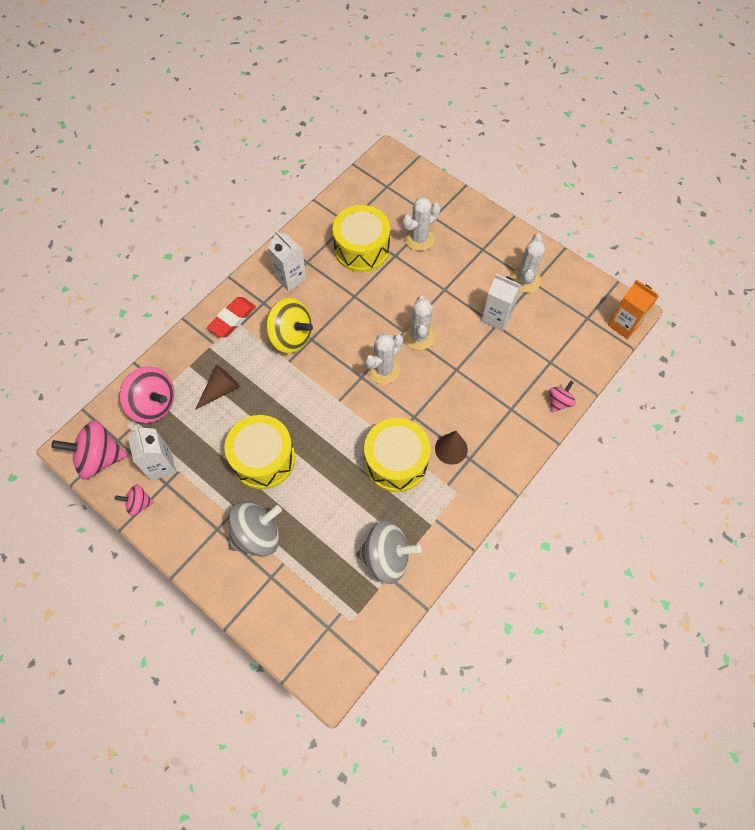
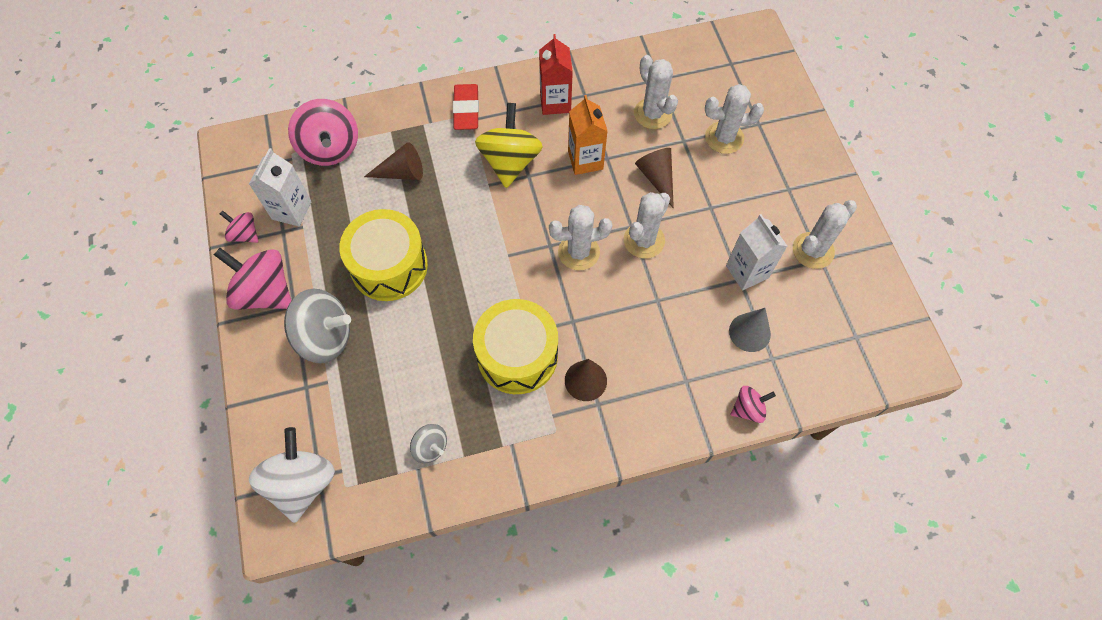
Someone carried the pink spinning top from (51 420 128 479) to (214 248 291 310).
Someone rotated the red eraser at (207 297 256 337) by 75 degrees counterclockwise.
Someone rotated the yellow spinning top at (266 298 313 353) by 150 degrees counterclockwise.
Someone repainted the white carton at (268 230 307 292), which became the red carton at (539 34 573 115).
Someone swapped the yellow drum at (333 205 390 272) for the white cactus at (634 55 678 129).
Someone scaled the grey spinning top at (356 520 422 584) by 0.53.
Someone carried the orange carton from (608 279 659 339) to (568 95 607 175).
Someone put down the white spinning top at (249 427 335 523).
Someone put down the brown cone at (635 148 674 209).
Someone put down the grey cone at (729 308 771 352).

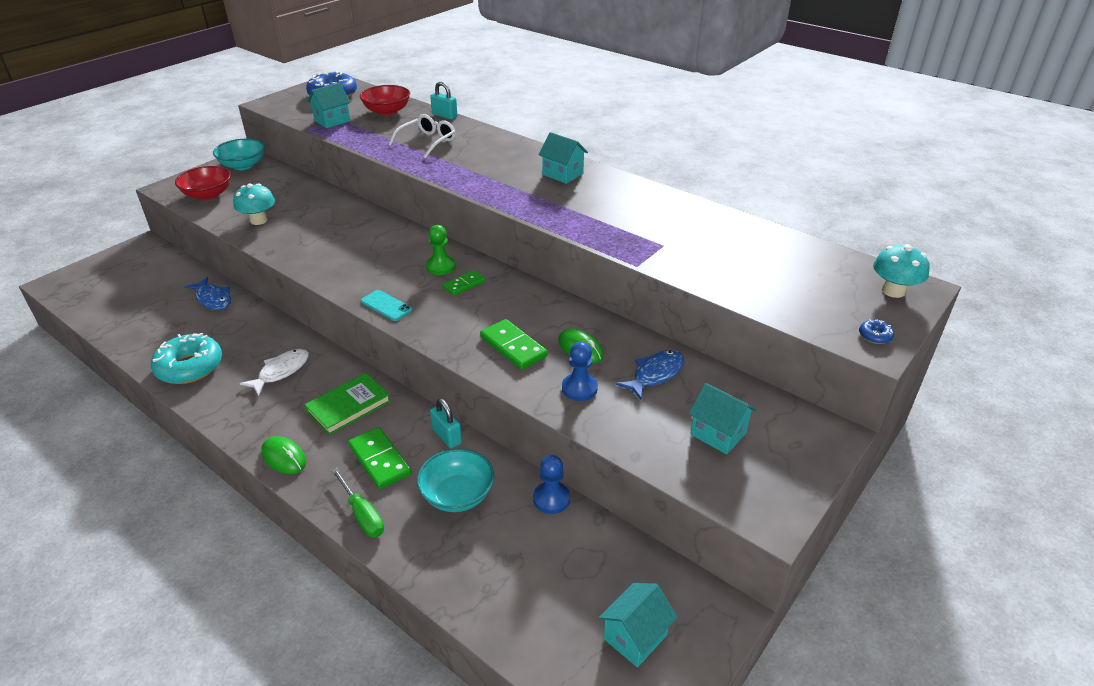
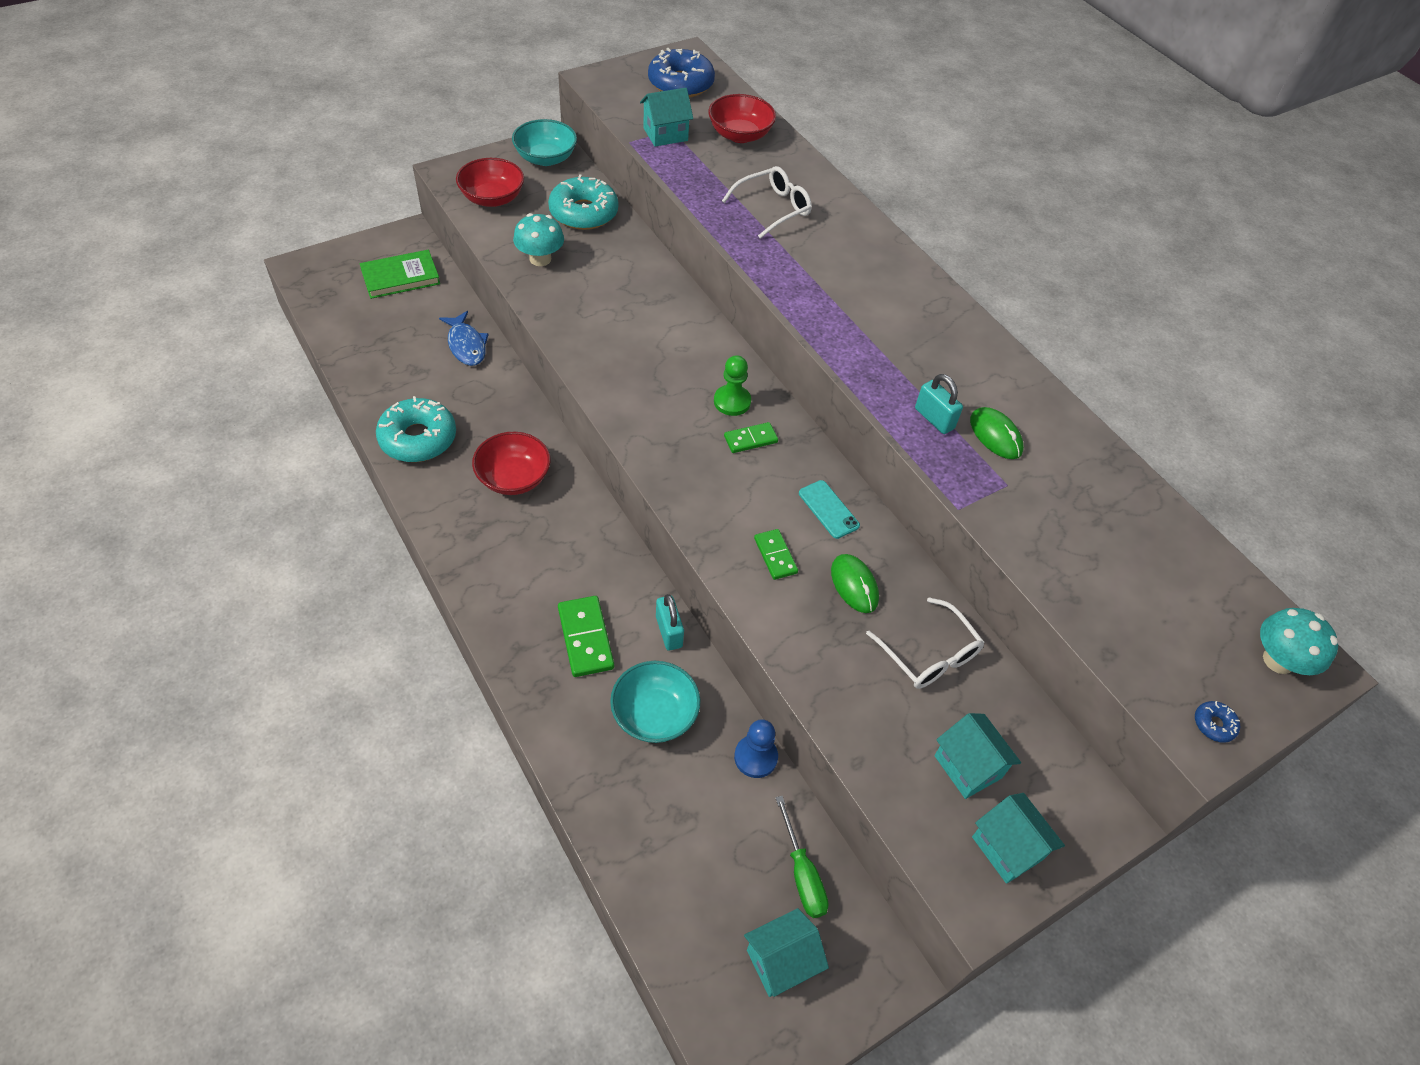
Someone swapped the white fish at (240 349 309 396) for the red bowl at (472 432 551 495).
Someone carried the green mouse from (261 436 306 474) to (970 407 1024 459).
Someone carried the green book from (304 373 391 435) to (360 250 440 299).
Someone carried the green screwdriver from (331 468 384 537) to (775 796 829 918).
Someone carried the turquoise phone from (361 290 412 321) to (799 480 860 539).
Someone carried the turquoise padlock from (430 82 457 120) to (915 374 963 434).
Someone scaled the green domino at (480 319 548 370) by 0.63.
Someone carried the turquoise house from (538 132 588 184) to (972 793 1065 884).
Someone took away the blue pawn at (562 342 598 401).
Someone swapped the blue fish at (616 350 684 400) for the white glasses at (866 597 985 689).
Someone put down the turquoise donut at (548 174 618 230).

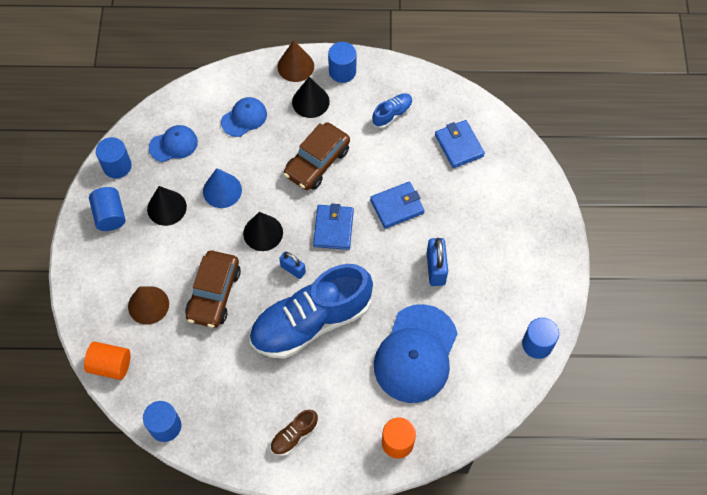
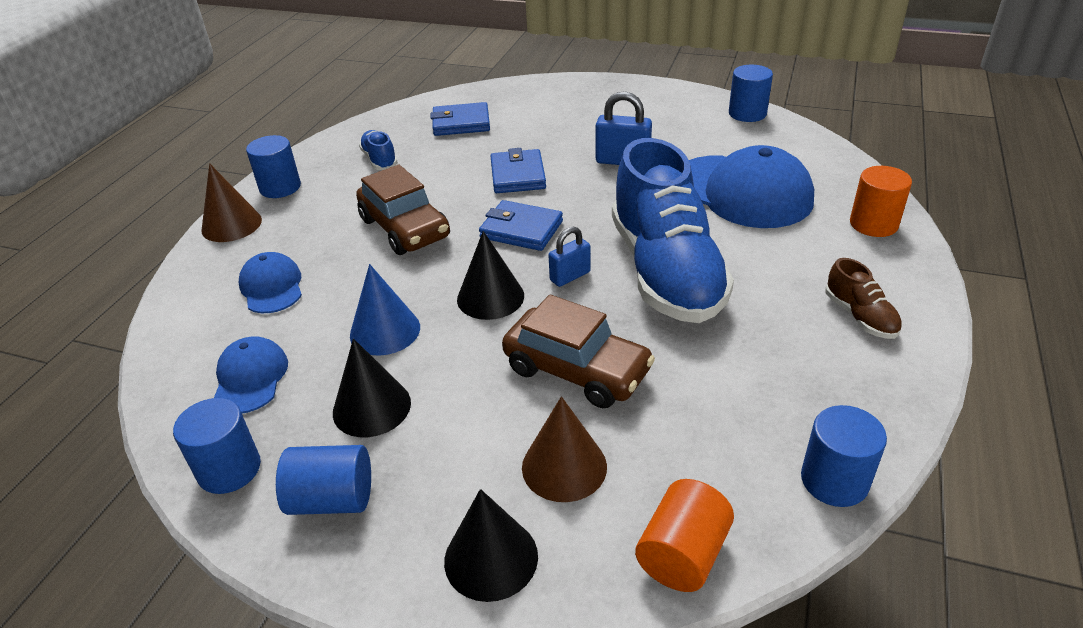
Someone carried the black cone from (292 77 330 118) to (444 489 538 602).

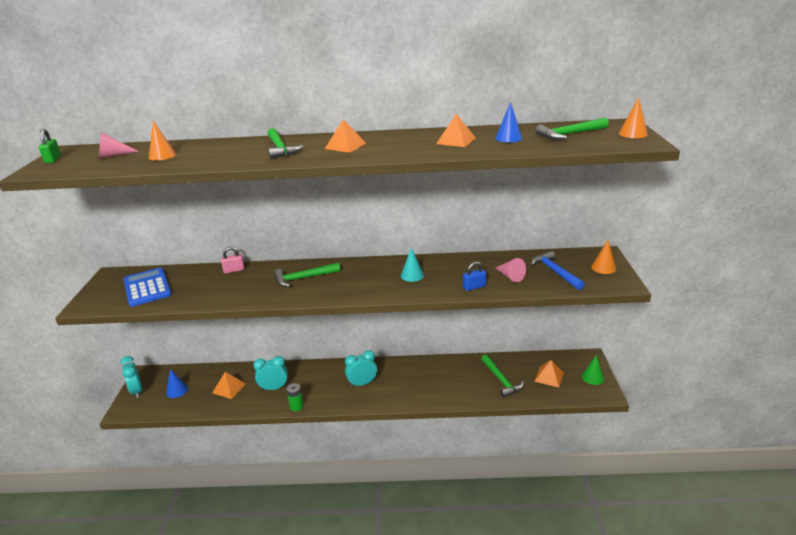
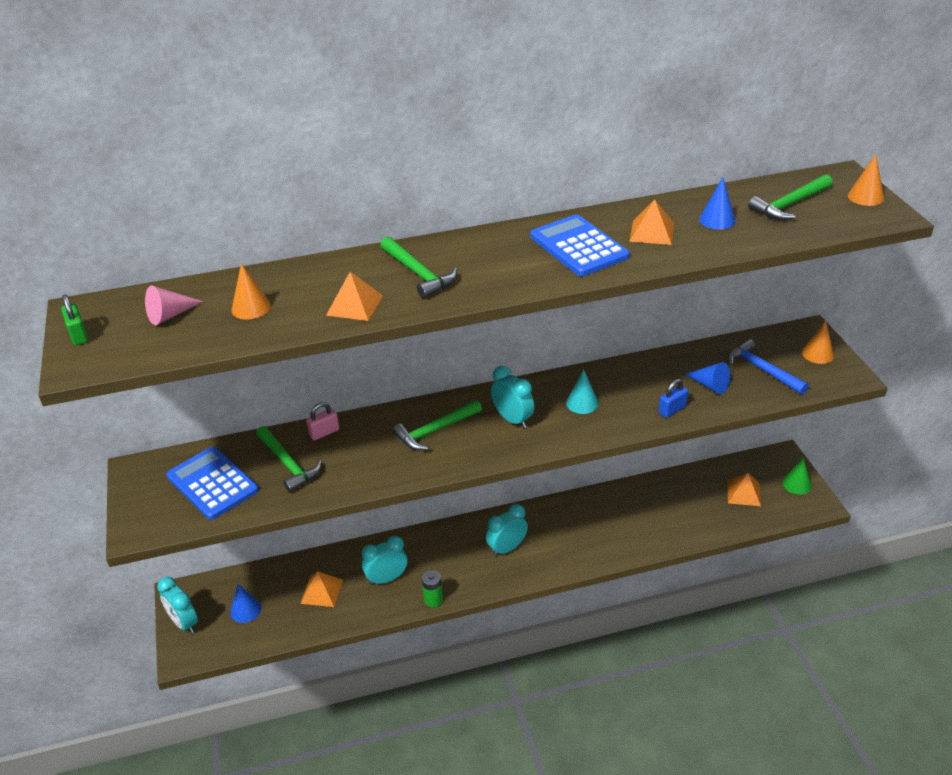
Someone carried the orange pyramid from (325 119 367 153) to (326 272 383 321).
Someone carried the green hammer from (481 355 524 398) to (256 426 322 492).
Someone repainted the pink cone at (496 258 526 282), which became the blue cone at (685 362 730 394).
Someone put down the turquoise clock at (491 366 535 429).
Someone put down the blue calculator at (530 214 630 276).

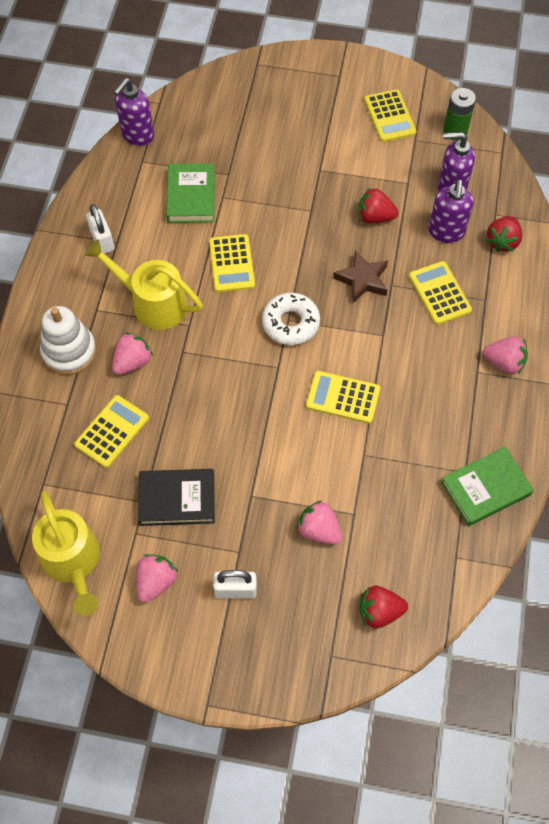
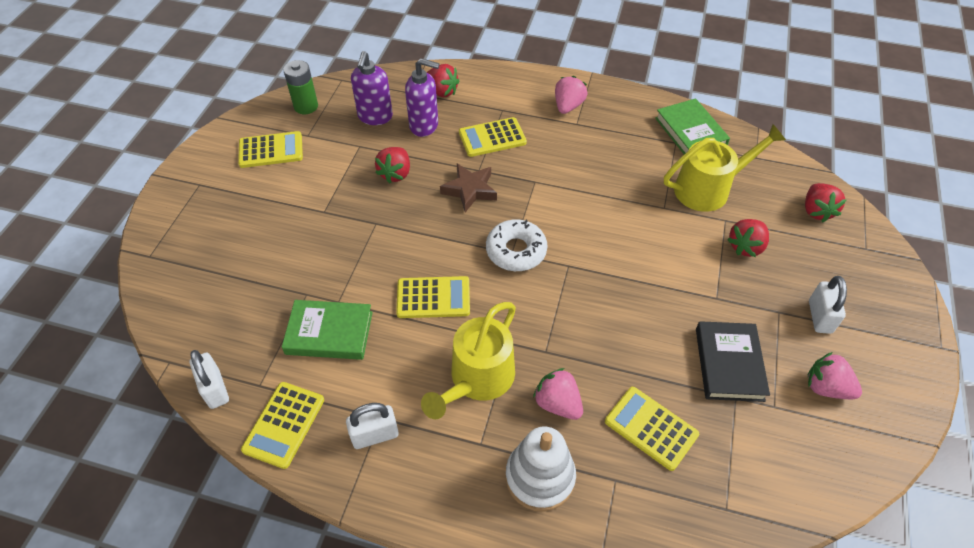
Someone carried the yellow watering can from (32 491 100 616) to (664 124 786 212).
Someone swapped the purple soap dispenser at (114 78 154 146) for the white padlock at (190 350 229 409).
Someone repainted the pink strawberry at (297 500 342 544), which became the red strawberry at (727 219 769 257).
Someone carried the yellow calculator from (306 371 380 424) to (241 382 324 469).

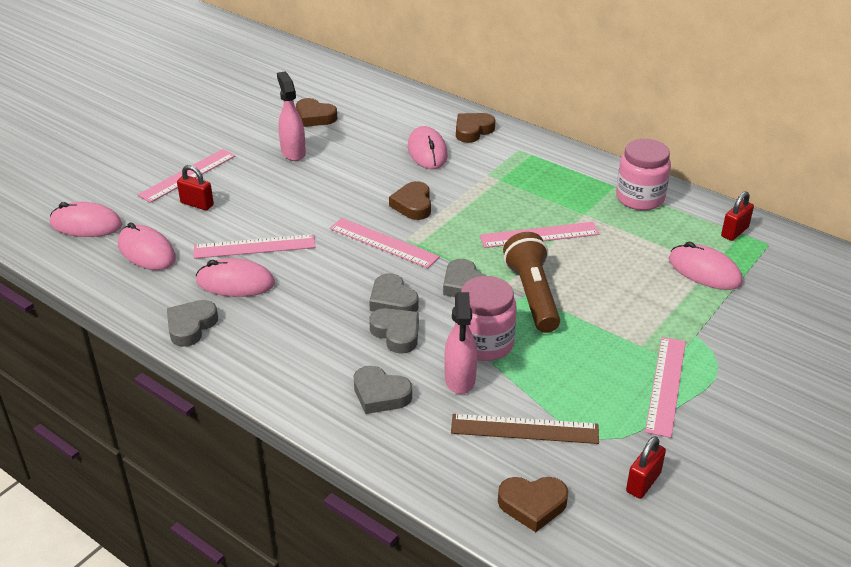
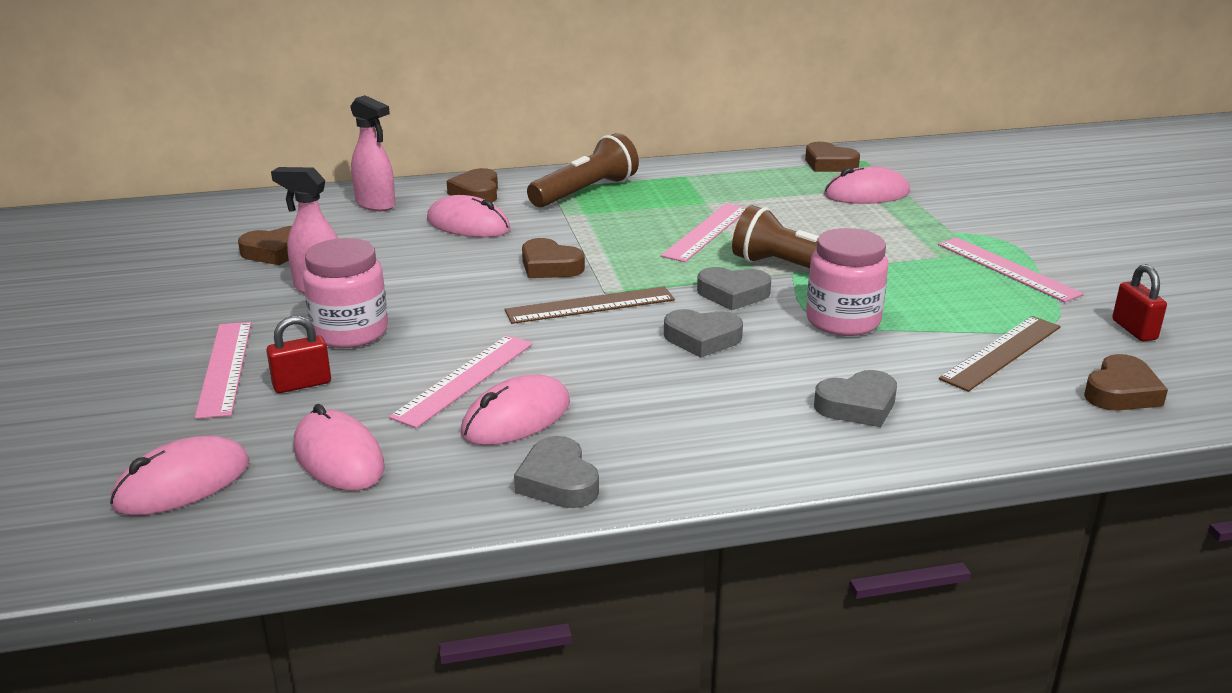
Someone rotated the pink mouse at (118 222 176 270) by 60 degrees clockwise.
Someone repainted the pink ruler at (329 218 440 268), which became the brown ruler at (504 286 675 324).
Someone took away the grey heart at (369 308 419 354).
Someone carried the pink spray bottle from (444 292 477 394) to (350 95 395 211).
Someone carried the pink jar from (616 139 671 211) to (303 238 388 348).
Someone swapped the red padlock at (721 191 754 241) for the brown heart at (805 142 860 172).
Someone put down the brown flashlight at (527 133 639 207).

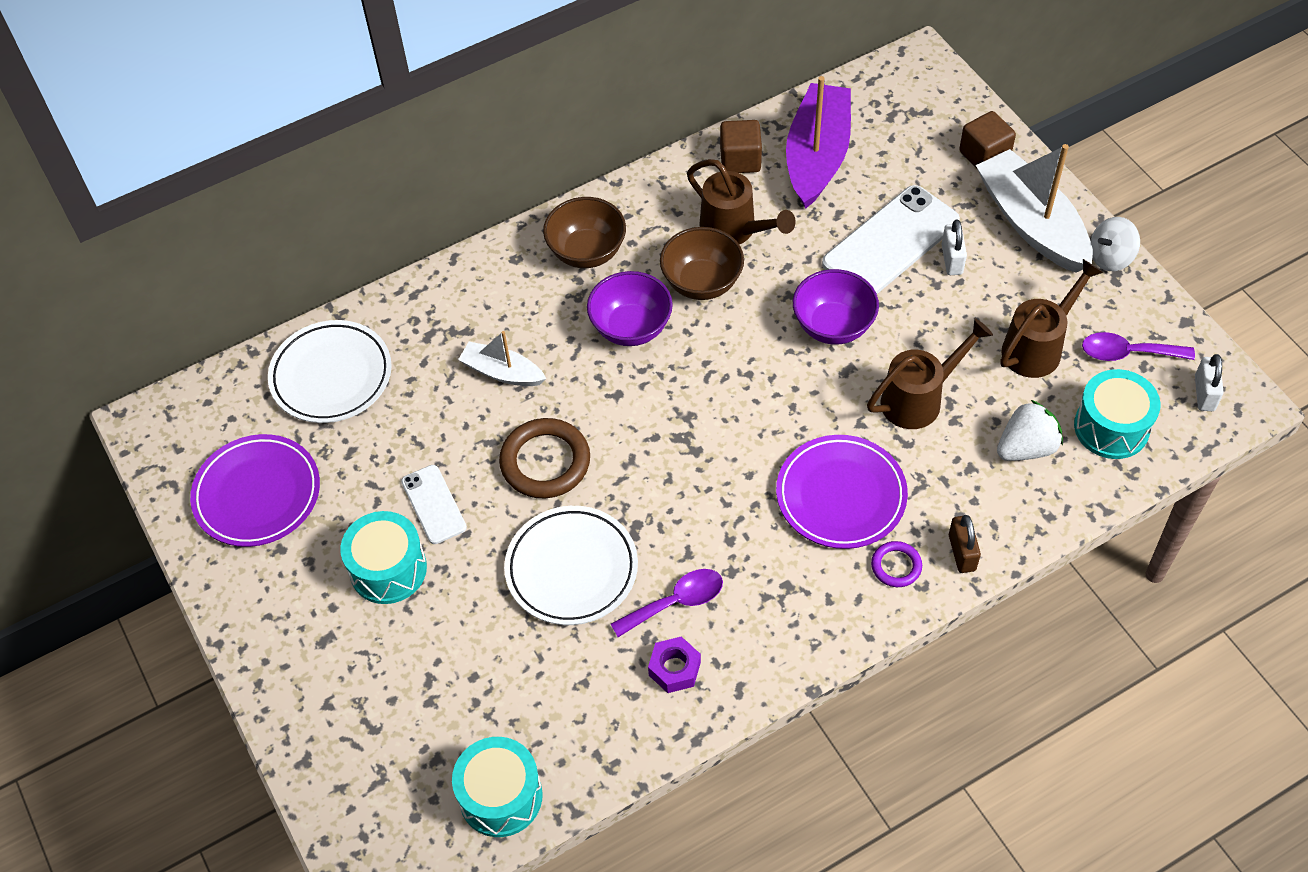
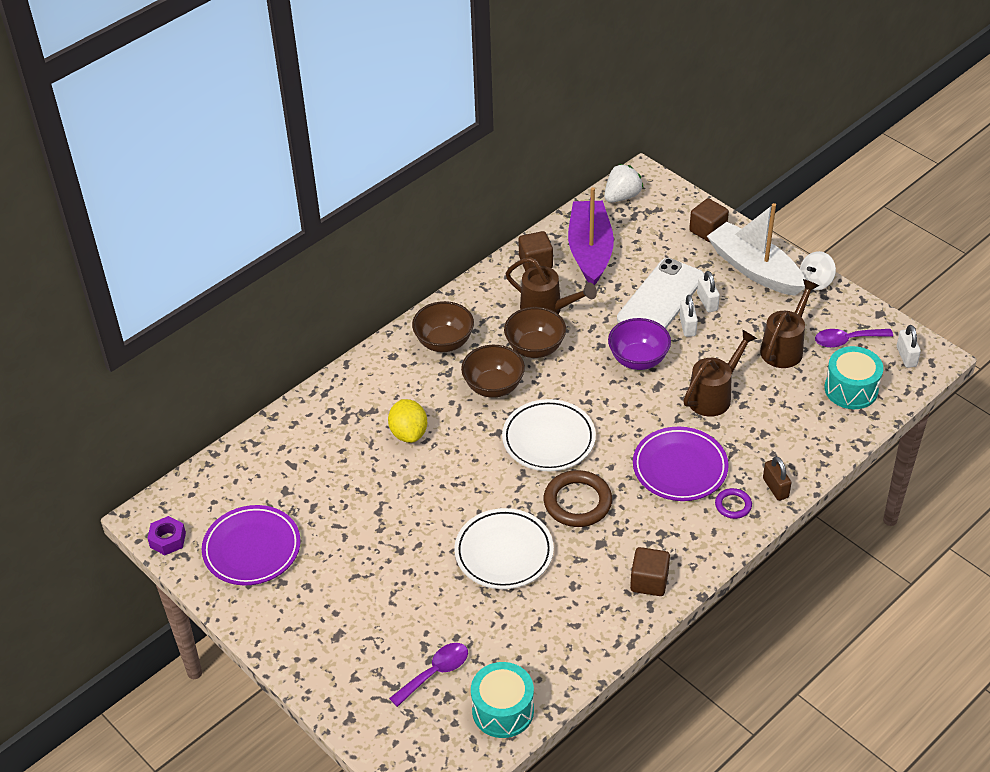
Someone carried the white plate from (268 320 392 423) to (502 399 596 471).
Someone took away the turquoise drum at (340 511 427 604).
Someone took away the white phone at (401 465 467 544).
Someone swapped the white boat at (458 331 546 386) for the yellow lemon at (388 399 427 443).
Someone carried the brown ring from (499 418 590 498) to (544 470 612 527).
Someone repainted the purple bowl at (587 271 673 346), which became the brown bowl at (461 345 525 398).
Someone carried the purple spoon from (611 569 723 637) to (389 643 468 707).
Someone carried the purple nut from (648 636 701 693) to (147 516 186 555).
Someone carried the white strawberry from (997 400 1063 461) to (604 164 643 203).
Someone put down the brown cube at (630 547 670 596).
Someone put down the white padlock at (680 295 698 337).

